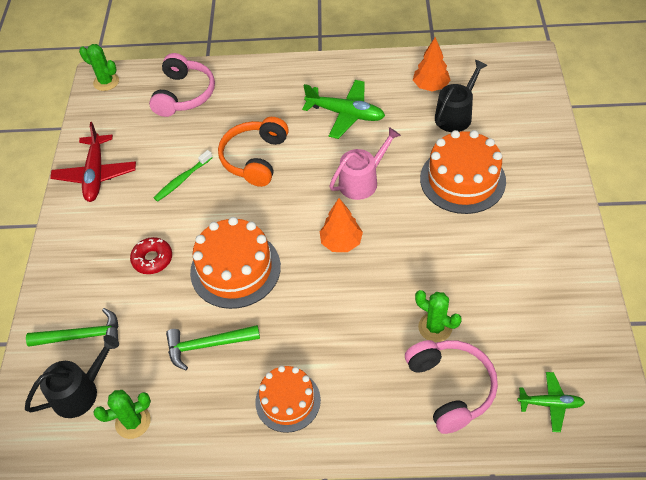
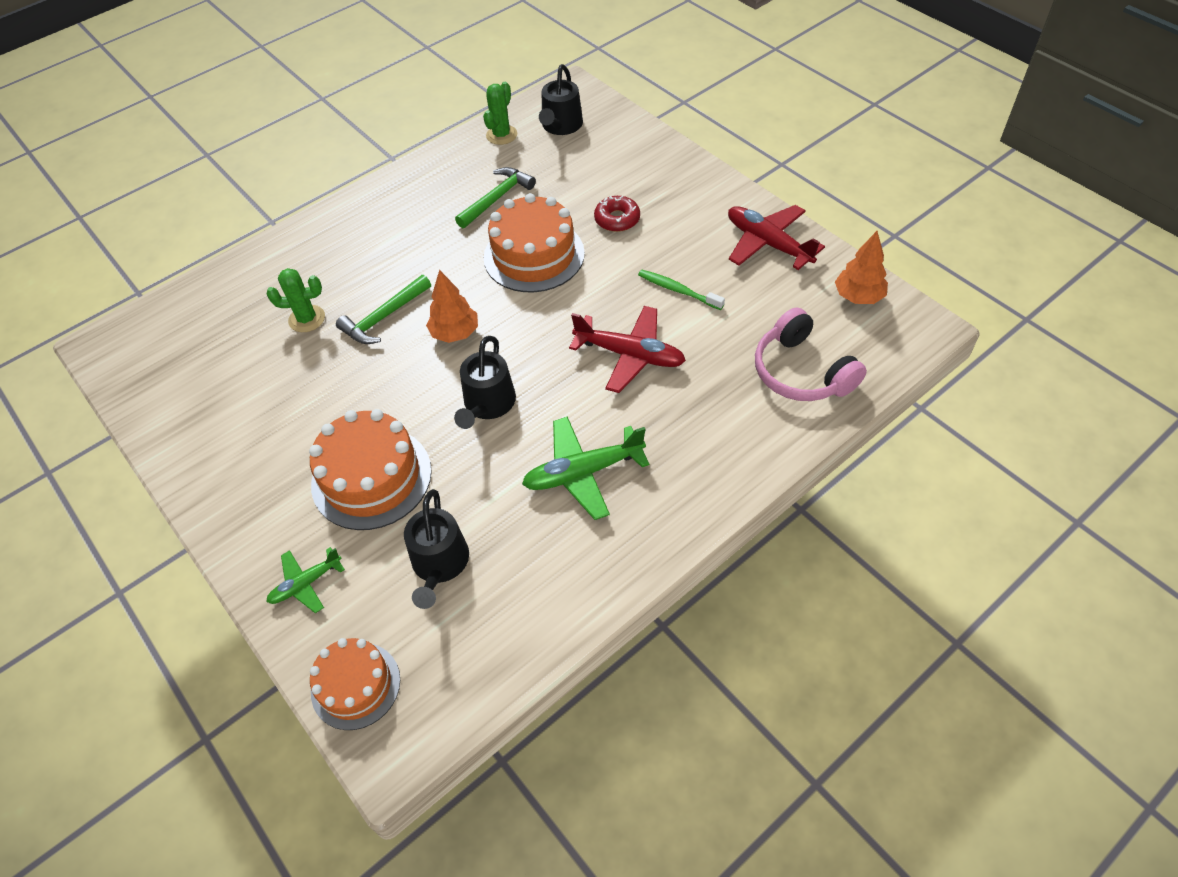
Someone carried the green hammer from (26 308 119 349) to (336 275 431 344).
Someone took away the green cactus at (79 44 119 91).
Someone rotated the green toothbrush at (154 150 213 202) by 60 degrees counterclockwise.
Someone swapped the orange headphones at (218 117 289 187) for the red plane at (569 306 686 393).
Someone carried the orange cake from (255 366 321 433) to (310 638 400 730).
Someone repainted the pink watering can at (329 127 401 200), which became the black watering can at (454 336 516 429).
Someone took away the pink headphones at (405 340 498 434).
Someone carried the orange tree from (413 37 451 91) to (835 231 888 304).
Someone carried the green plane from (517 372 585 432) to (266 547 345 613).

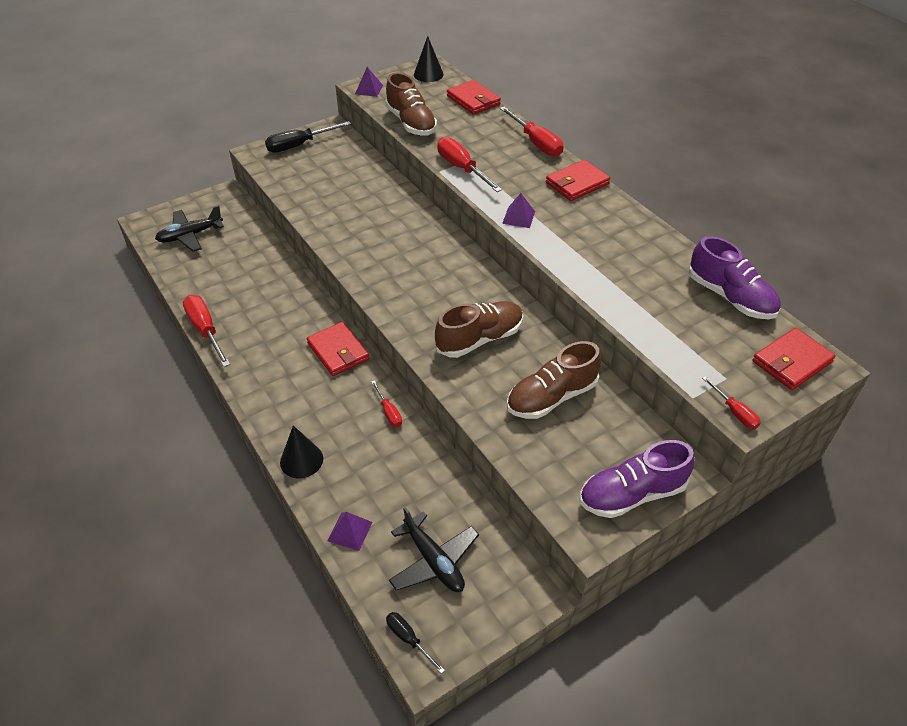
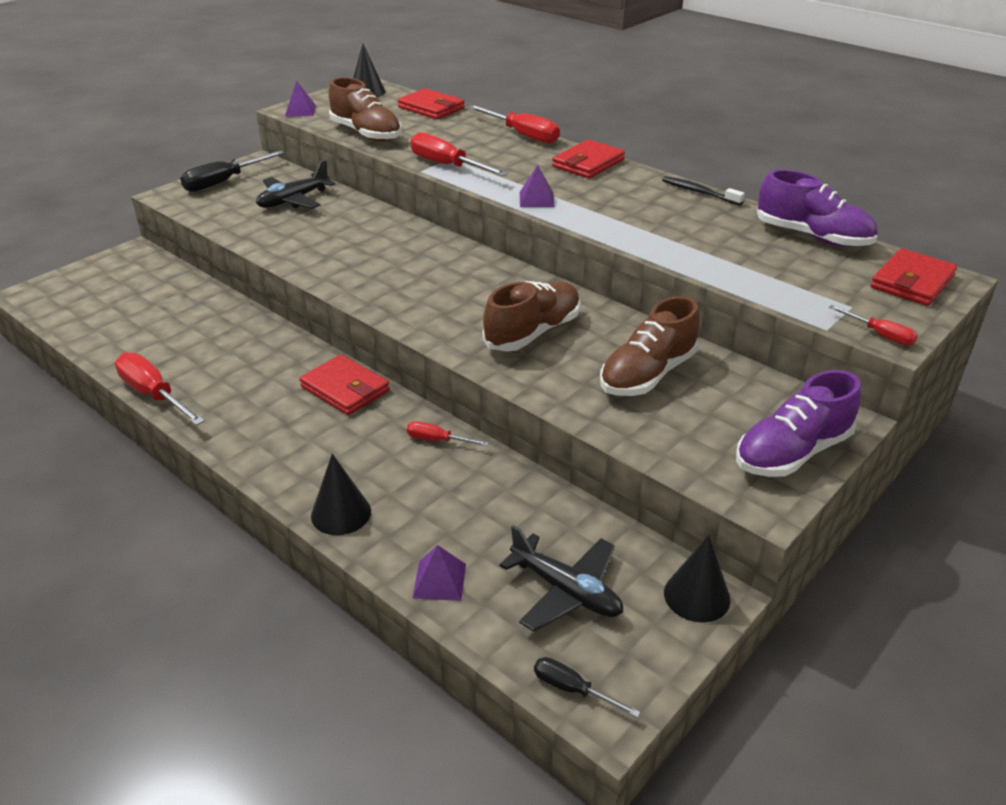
Someone carried the black plane from (155 205 224 252) to (256 160 335 209).
Someone rotated the red screwdriver at (371 380 402 427) by 150 degrees clockwise.
Someone put down the black toothbrush at (662 176 745 205).
Someone put down the black cone at (664 535 730 623).

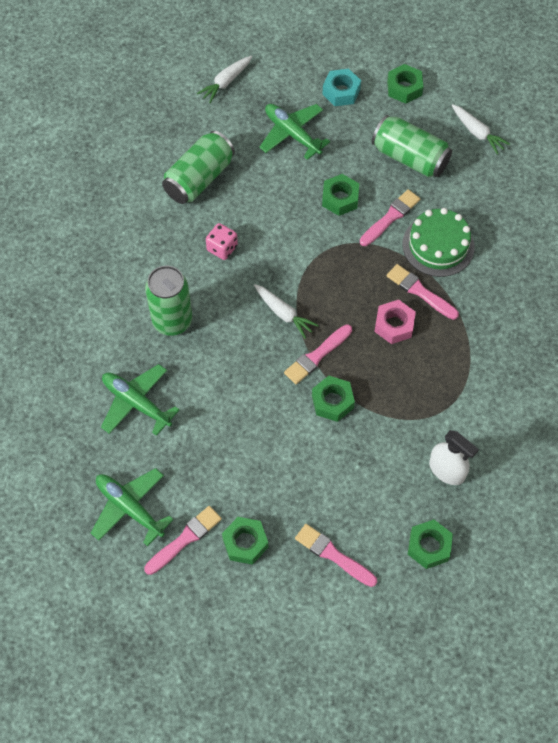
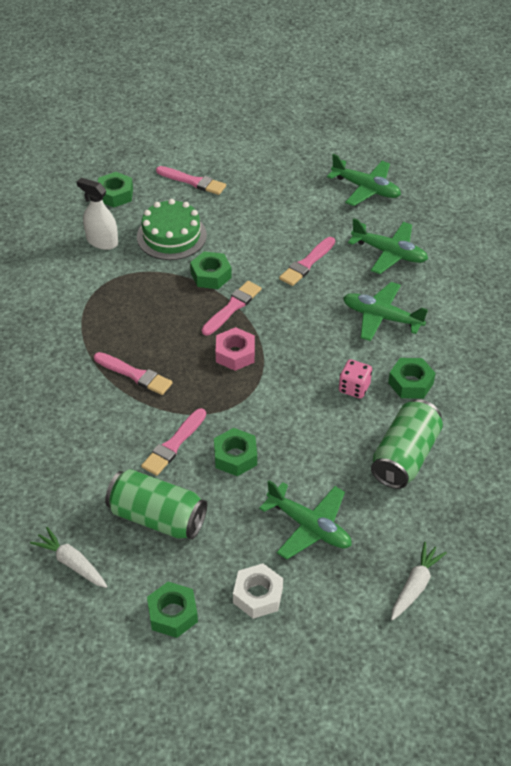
Someone carried the pink brush from (144 506 222 575) to (279 237 335 286).
Someone swapped the green can at (145 266 192 336) for the green plane at (343 282 428 341).
Someone carried the green nut from (222 517 268 565) to (388 358 436 399).
Someone took away the white carrot at (254 284 319 339).
Someone repainted the turquoise nut at (323 69 361 106), which became the white nut at (233 563 283 619).
Someone carried the pink nut from (374 300 416 344) to (216 327 255 371).
Someone carried the green cake from (402 208 475 277) to (137 199 207 260).

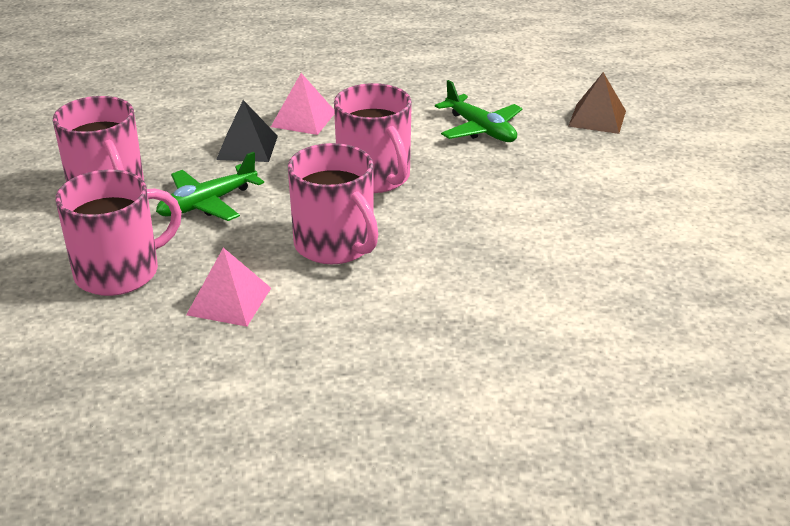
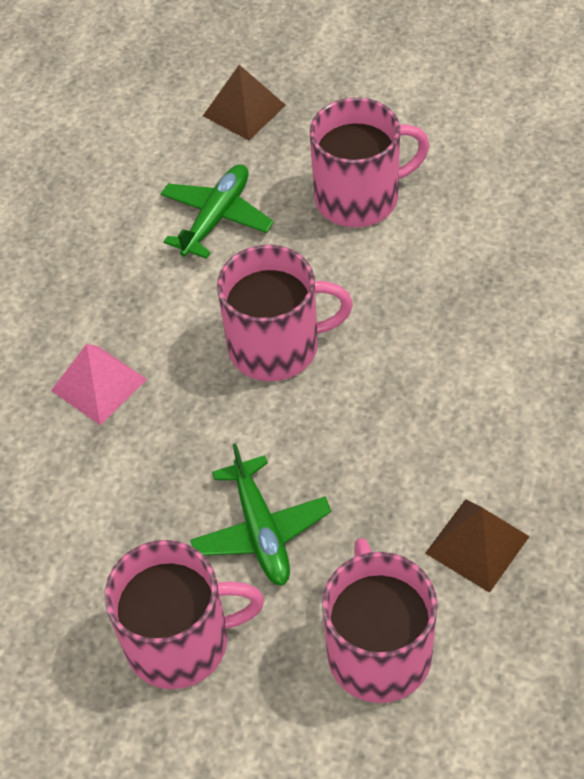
Someone repainted the pink pyramid at (186 248 271 327), which became the brown pyramid at (425 499 530 593).
Someone took away the black pyramid at (216 100 278 162).
Someone carried the pink mug from (288 143 378 264) to (310 98 430 227).
Someone rotated the green plane at (435 80 522 142) by 45 degrees counterclockwise.

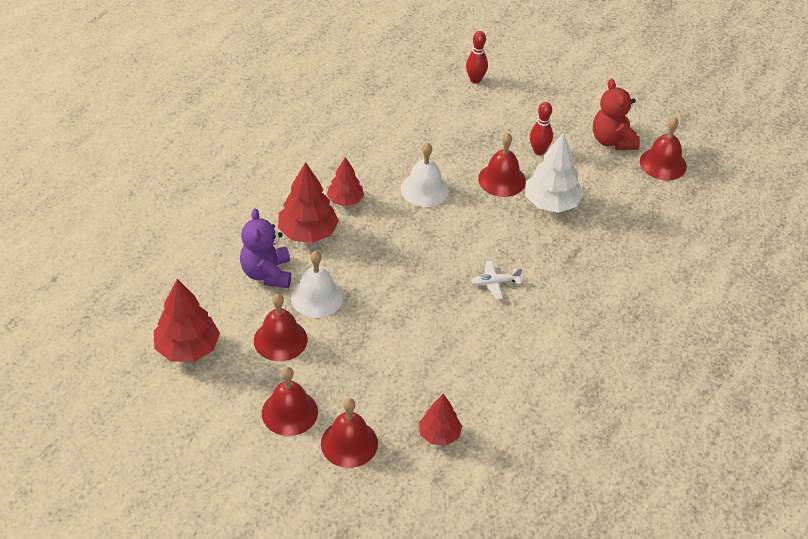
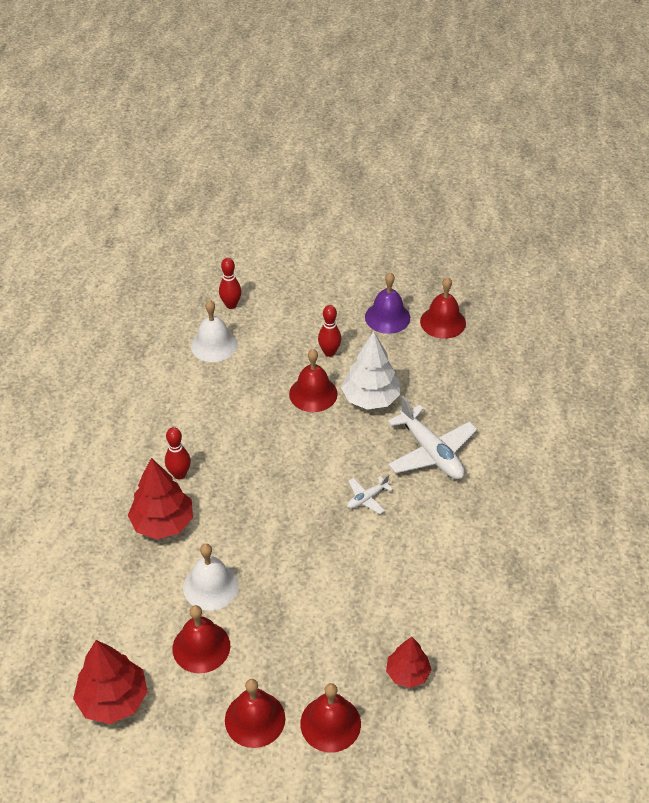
Someone took away the purple teddy bear at (240 208 291 288).
Someone swapped the red tree at (327 157 364 206) for the red bowling pin at (165 427 191 479).
Someone carried the white bell from (401 142 449 207) to (191 300 237 362).
Someone swapped the red teddy bear at (593 79 640 150) for the purple bell at (365 272 410 334).
Someone put down the white plane at (388 396 477 479).

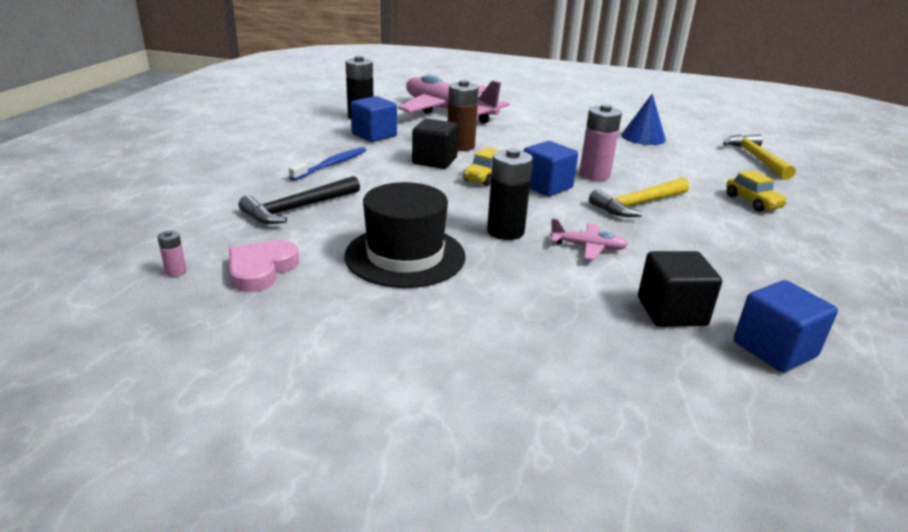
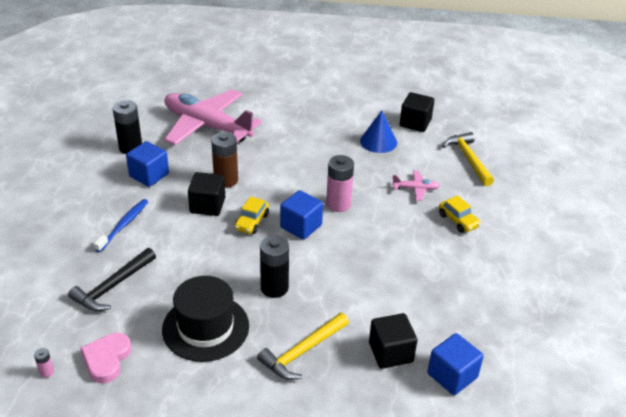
Someone carried the pink plane from (549 218 628 260) to (392 170 440 201).
Someone carried the yellow hammer from (589 177 689 217) to (257 313 349 380).
Someone put down the black cube at (400 92 434 132).

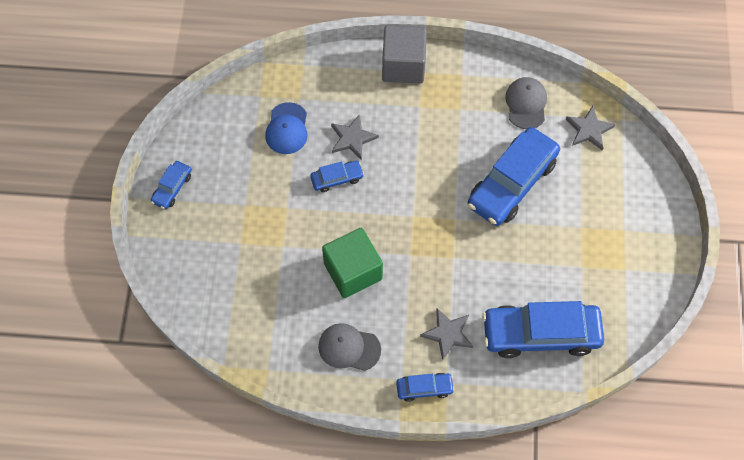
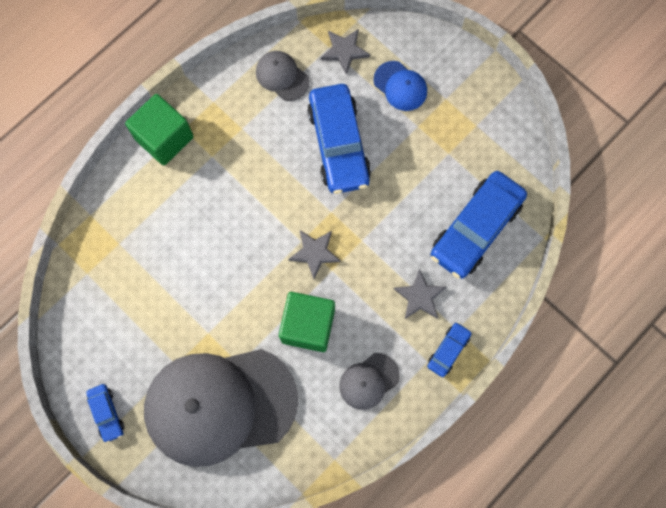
Someone carried the blue cap from (265 102 308 154) to (374 61 427 111).
Someone took away the blue car at (310 161 364 192).
Someone carried the grey star from (331 114 379 160) to (288 230 341 279).
Someone repainted the grey cube at (382 25 427 84), which became the green cube at (125 94 194 166).
Someone put down the grey cap at (144 349 298 467).

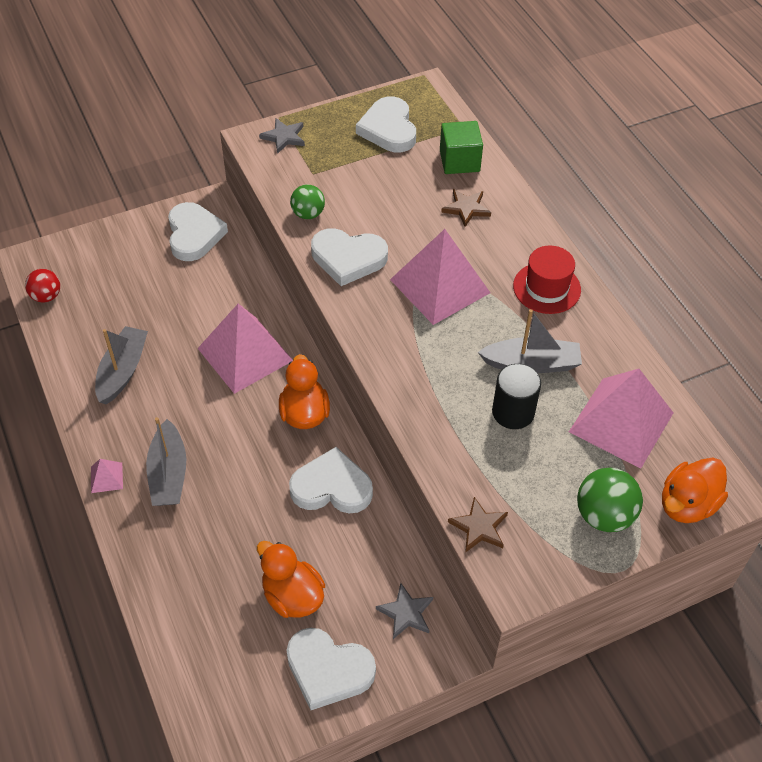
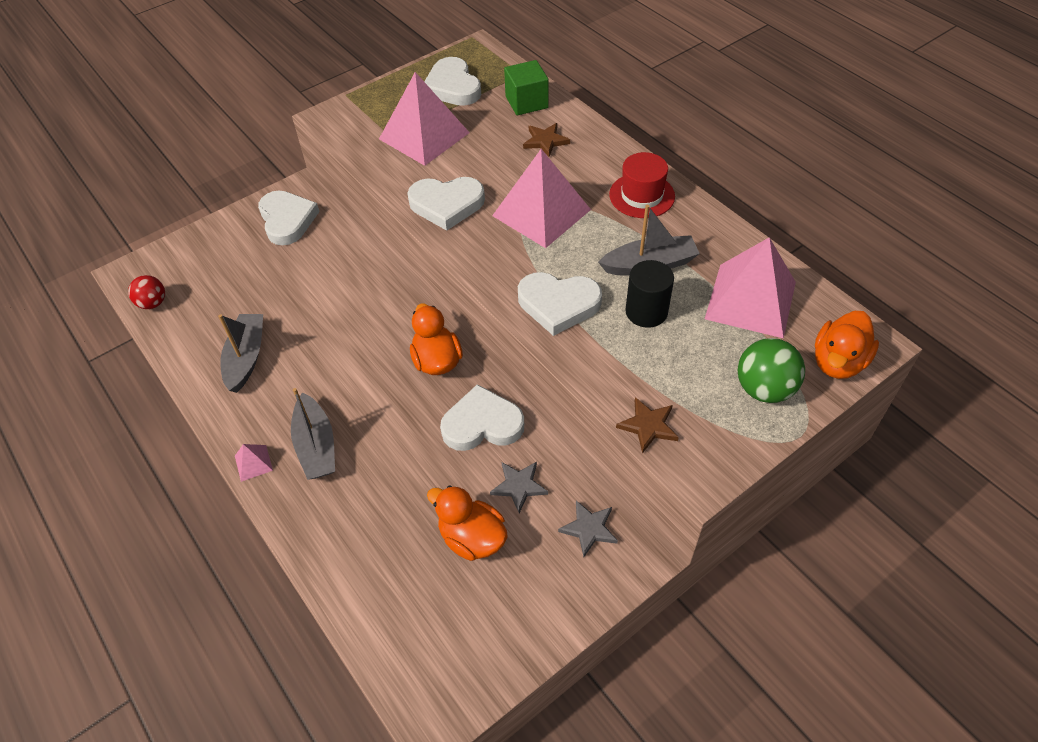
Someone carried the pink pyramid from (198 304 293 394) to (379 72 470 166).
Someone carried the grey star from (259 118 305 154) to (490 462 548 513).
Someone carried the white heart from (286 628 376 710) to (518 272 602 336).
Someone took away the green ball at (290 184 325 219).

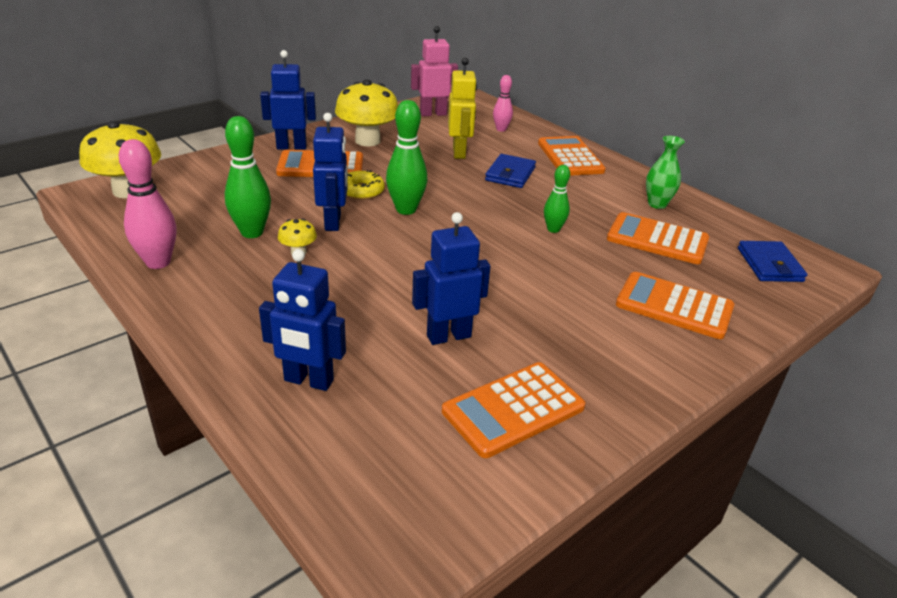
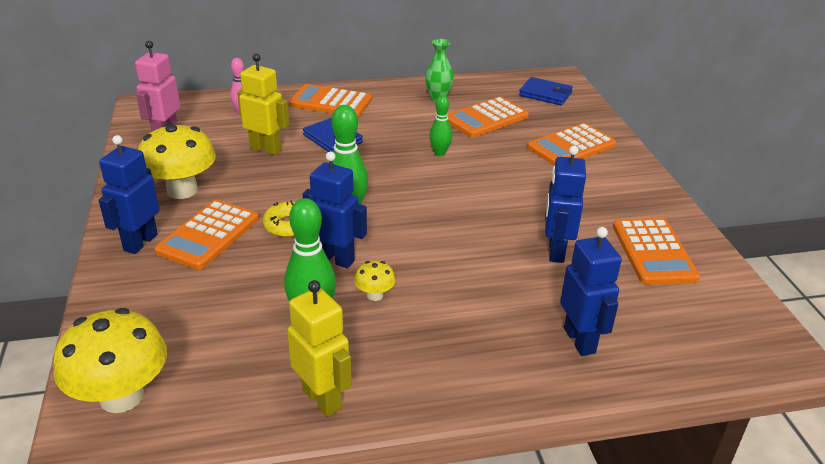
Someone swapped the pink bowling pin at (119 139 176 269) for the yellow robot at (287 280 352 417).
Someone rotated the blue robot at (259 249 346 391) by 60 degrees counterclockwise.

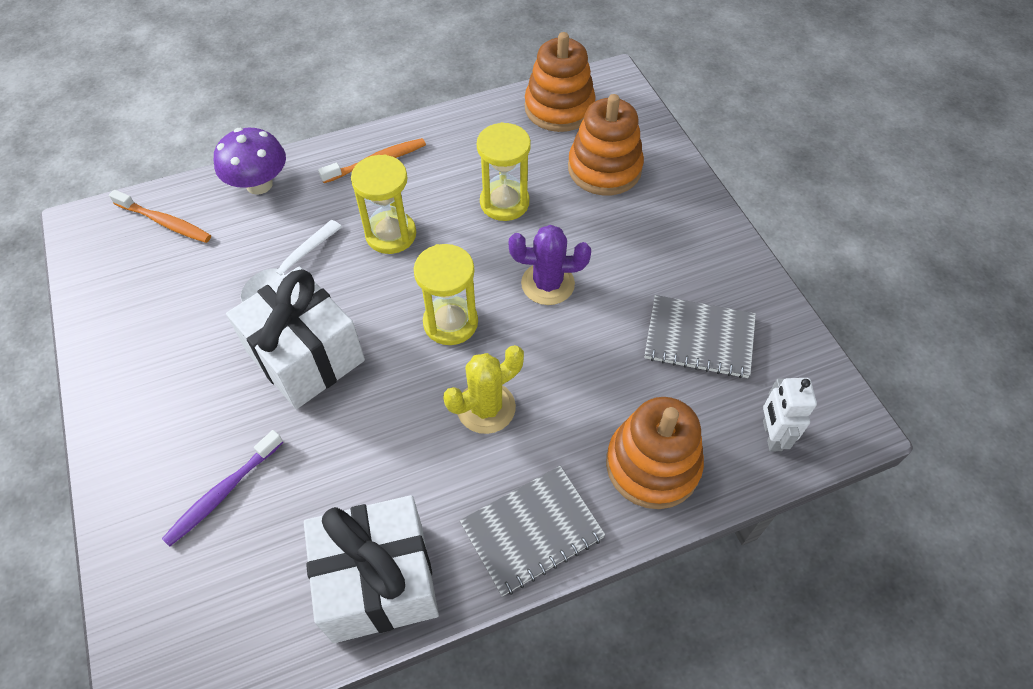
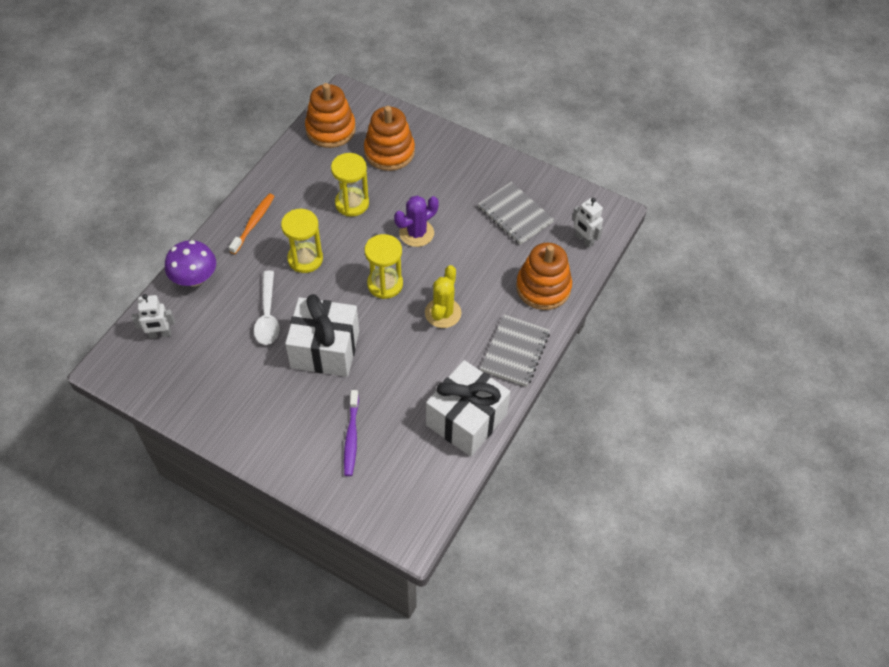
Someone swapped the orange toothbrush at (109 190 211 243) for the white robot at (132 294 175 339).
Someone rotated the grey notebook at (644 295 756 378) by 75 degrees clockwise.

